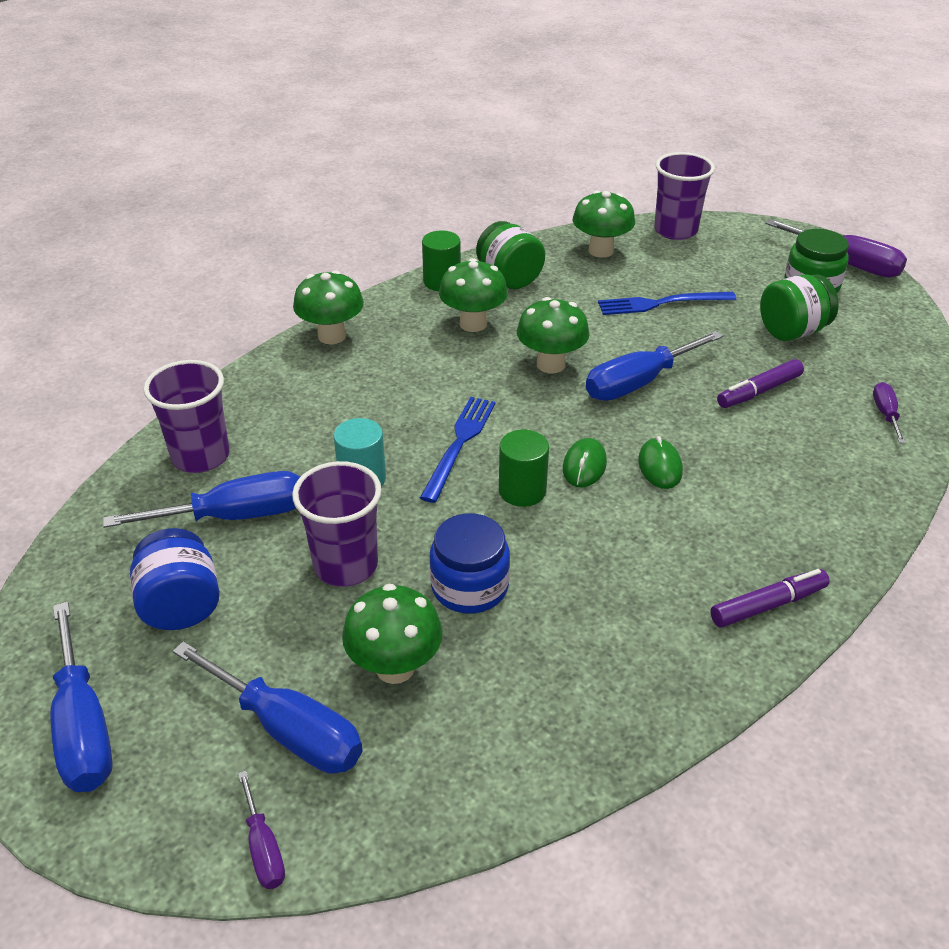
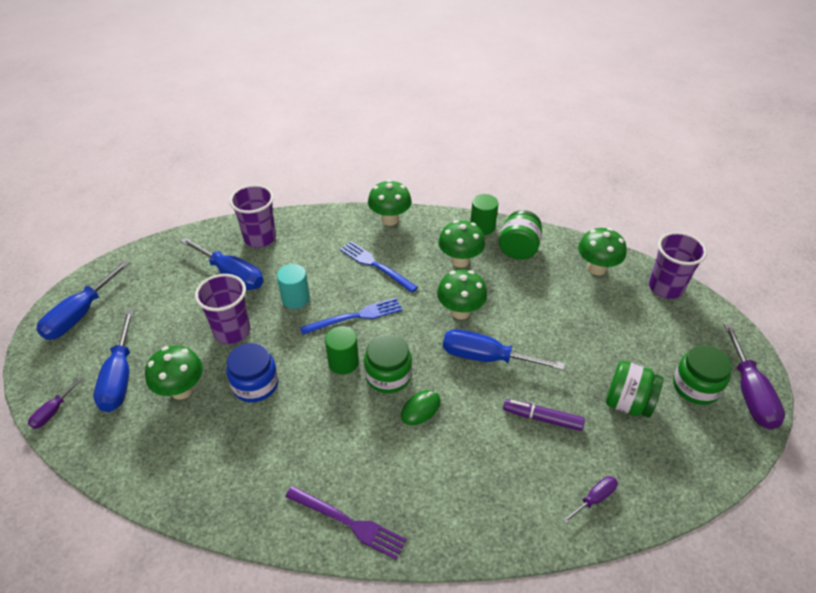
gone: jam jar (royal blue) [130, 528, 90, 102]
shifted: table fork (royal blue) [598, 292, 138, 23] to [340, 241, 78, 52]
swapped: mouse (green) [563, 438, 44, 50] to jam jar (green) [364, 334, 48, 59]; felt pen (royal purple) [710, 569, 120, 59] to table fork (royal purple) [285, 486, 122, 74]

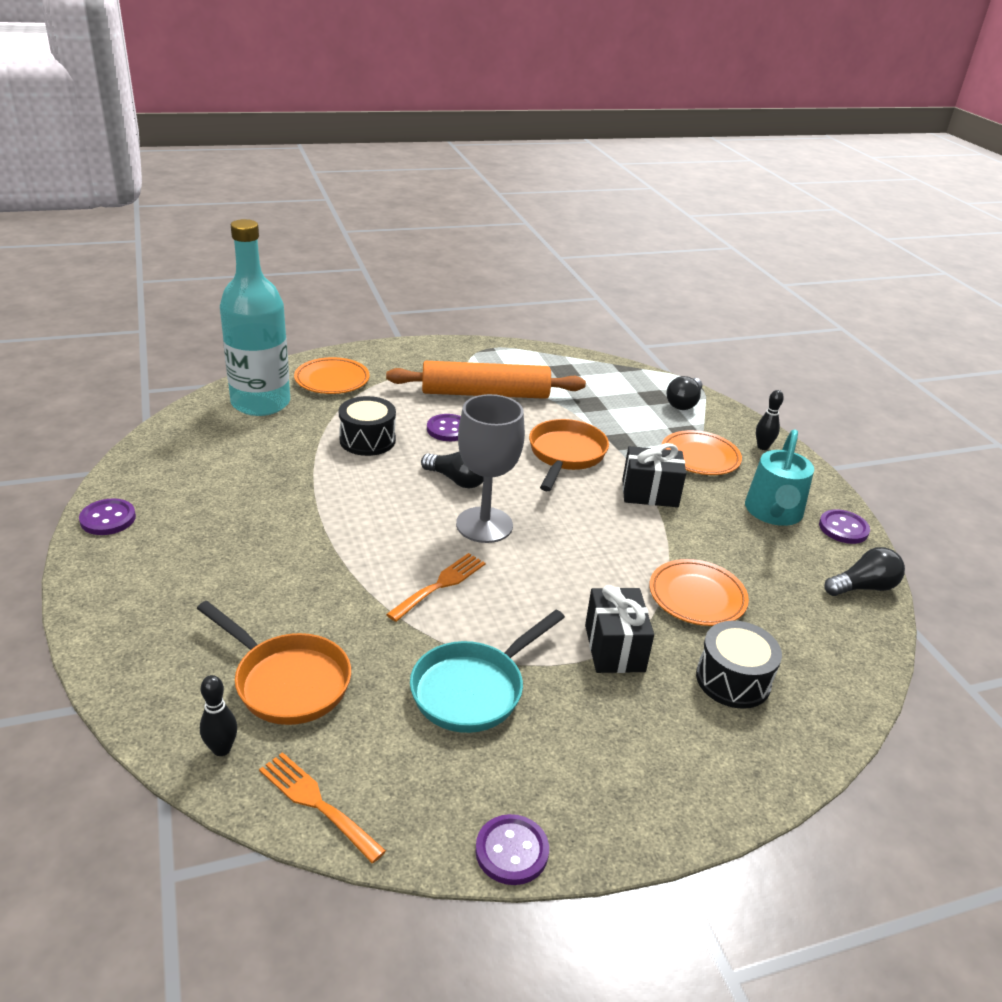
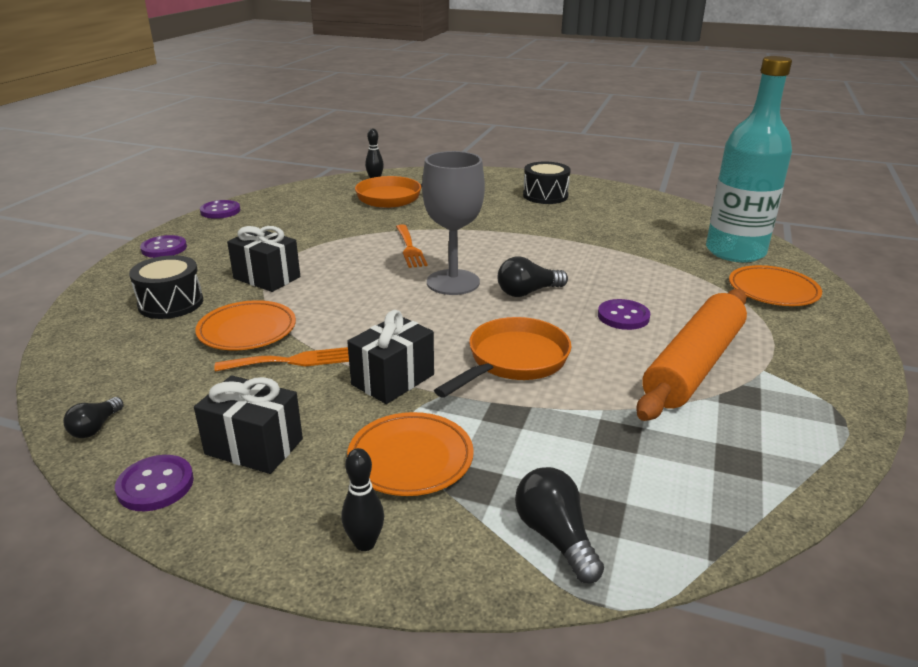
gone: pan (aqua) [410, 610, 155, 123]
shifted: snare drum (jet-black) [339, 396, 57, 60] to [523, 161, 48, 43]; button (royal purple) [79, 498, 57, 37] to [140, 235, 47, 23]; table fork (bright orange) [259, 752, 127, 111] to [214, 347, 135, 25]
swapped: watering pot (aqua) [745, 430, 69, 96] to wrapped gift (jet-black) [194, 375, 109, 99]
rotated: pan (bright orange) [529, 419, 80, 72] = [434, 317, 137, 81] 105 degrees counterclockwise
scaled: lightbulb (jet-black) [824, 547, 81, 49] = [63, 397, 61, 41] x0.64

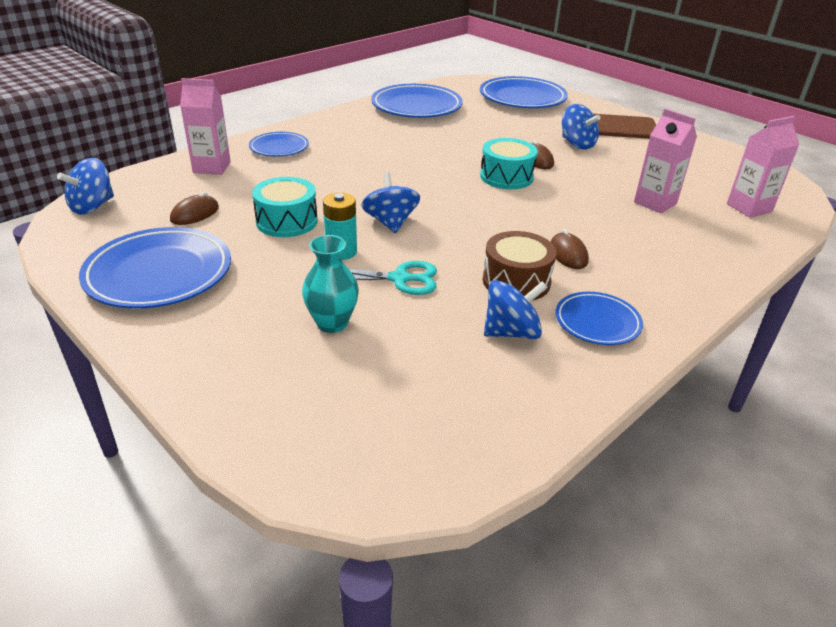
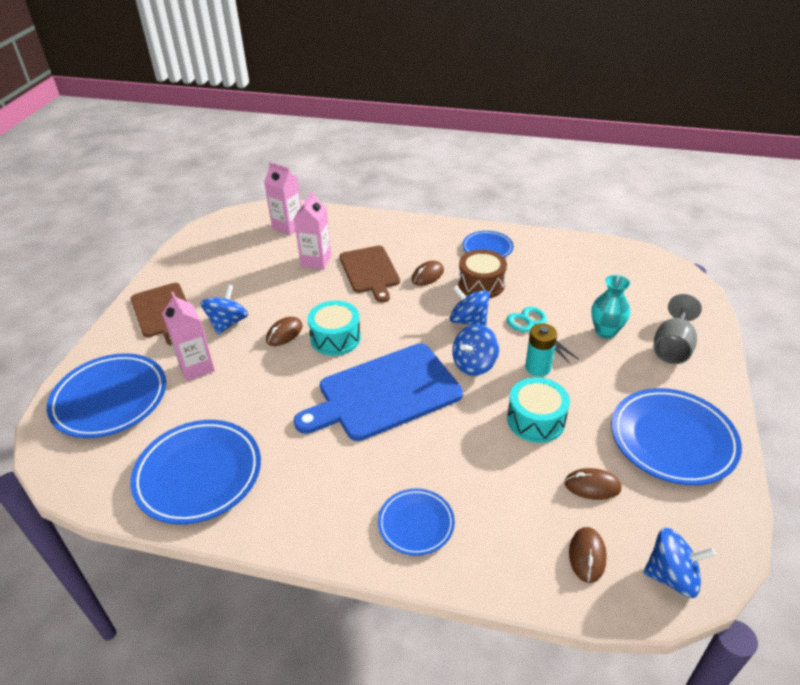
new: cutting board (brown) [339, 246, 61, 56]; chalice (gray) [654, 294, 48, 70]; cutting board (royal blue) [294, 343, 169, 98]; mouse (brown) [569, 527, 38, 56]
shifted: juice carton (rosy) [180, 78, 51, 97] to [162, 292, 53, 89]; whirligig (royal blue) [484, 280, 64, 59] to [450, 285, 40, 41]

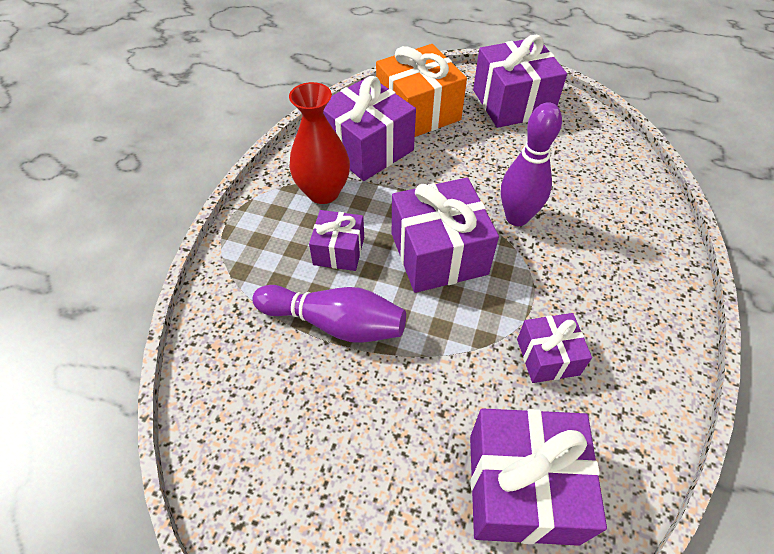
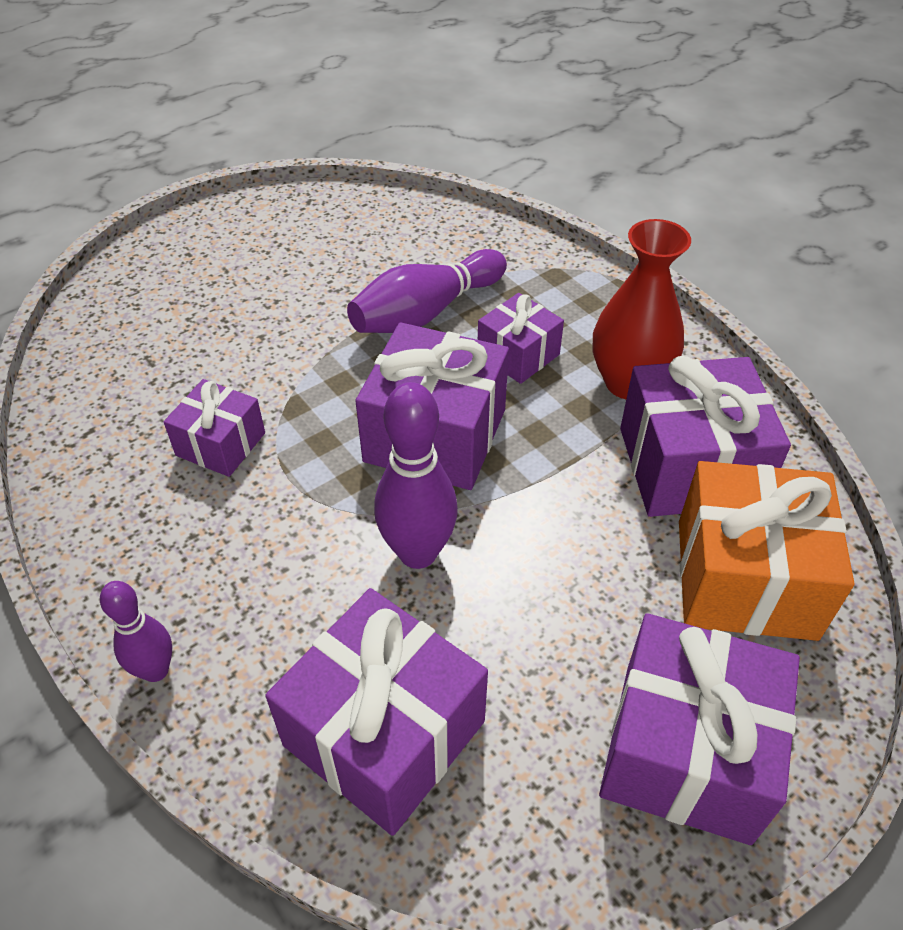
new: skittle (royal purple) [100, 581, 72, 101]
shifted: wrapped gift (royal purple) [470, 408, 137, 138] to [265, 588, 223, 248]

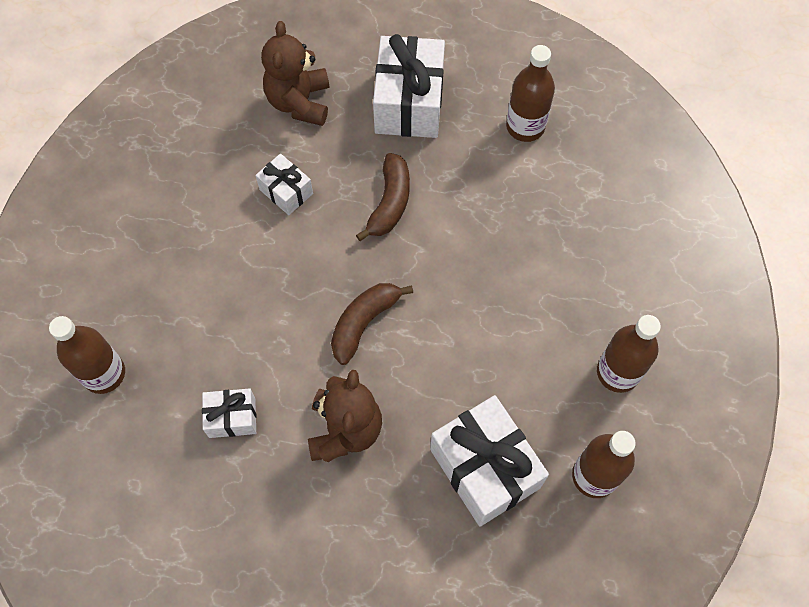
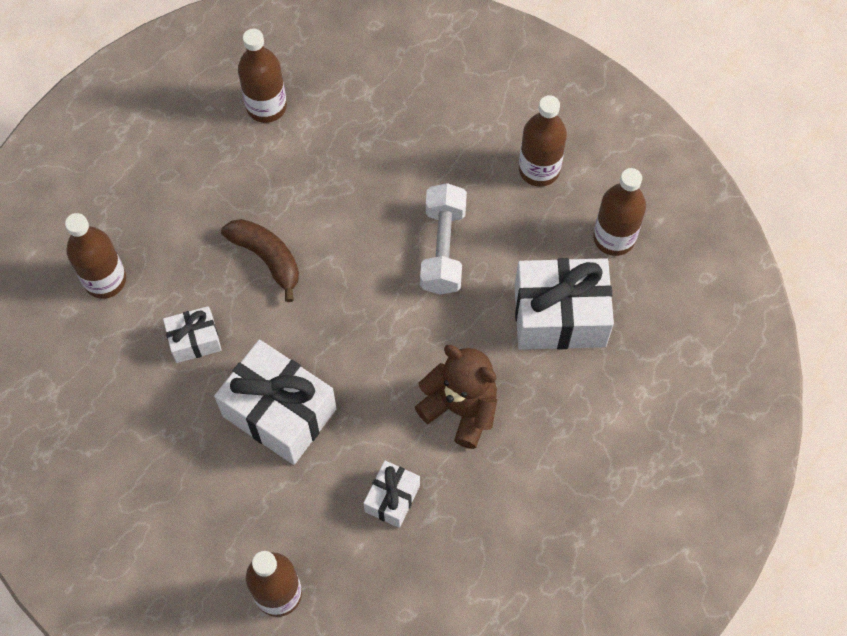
gone: banana (brown) [331, 283, 82, 82]
new: hand weight (snow-white) [420, 183, 47, 112]
shifted: wrapped gift (snow-white) [373, 34, 72, 104] to [214, 340, 123, 125]
swapped: stuffed bear (brown) [261, 21, 68, 105] to drink bottle (brown) [65, 213, 61, 86]

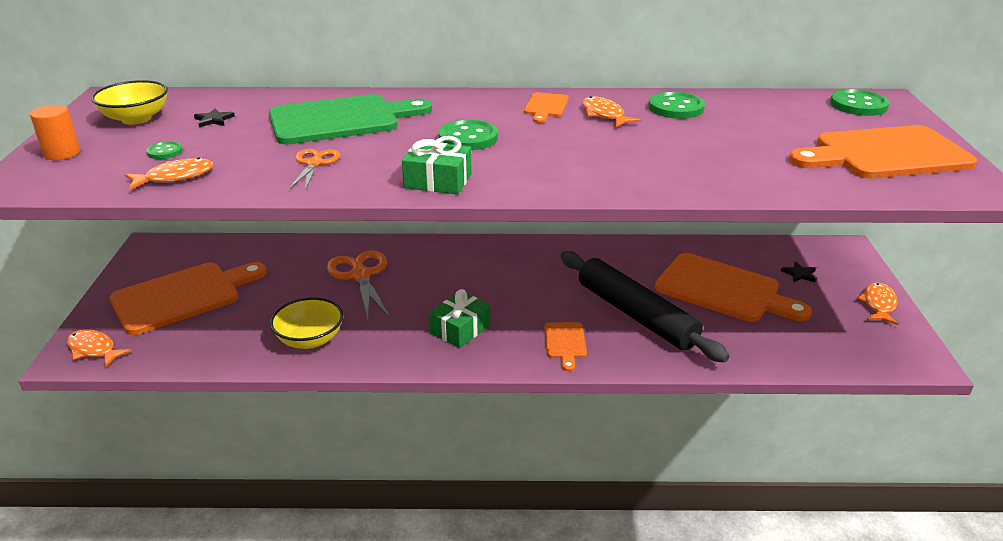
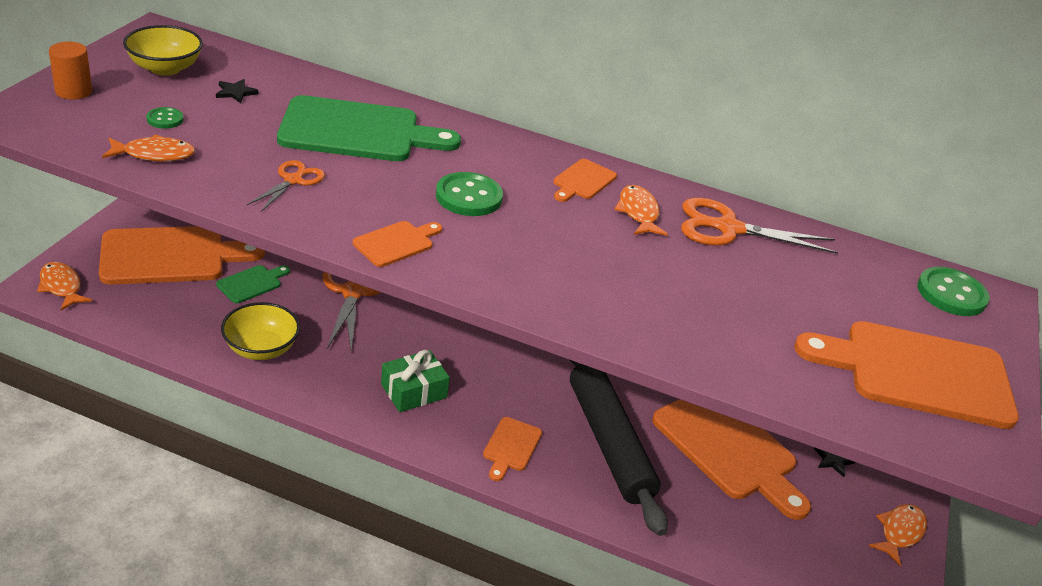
new: cutting board (green) [216, 265, 74, 38]
swapped: button (green) [648, 92, 57, 27] to shears (bright orange) [681, 198, 157, 56]; wrapped gift (green) [402, 136, 70, 59] to cutting board (bright orange) [353, 221, 89, 46]

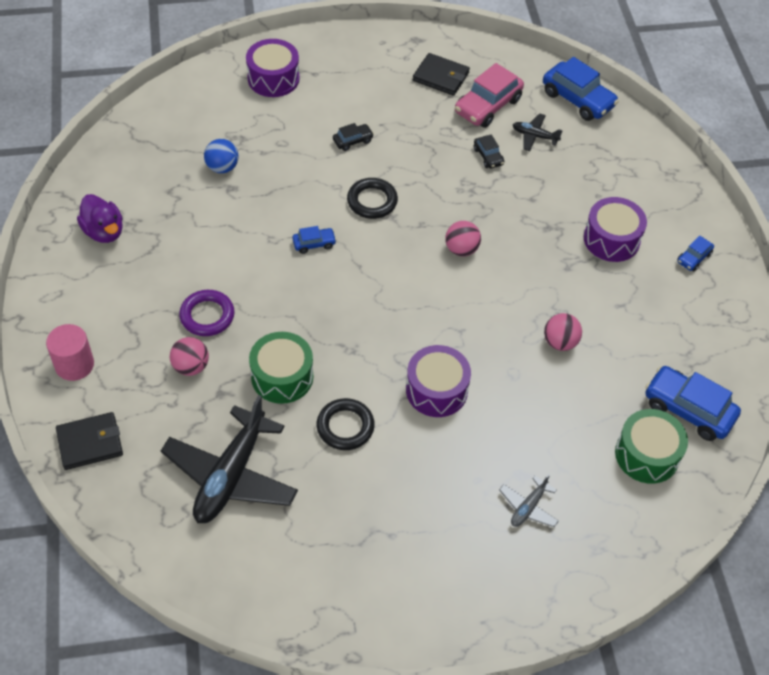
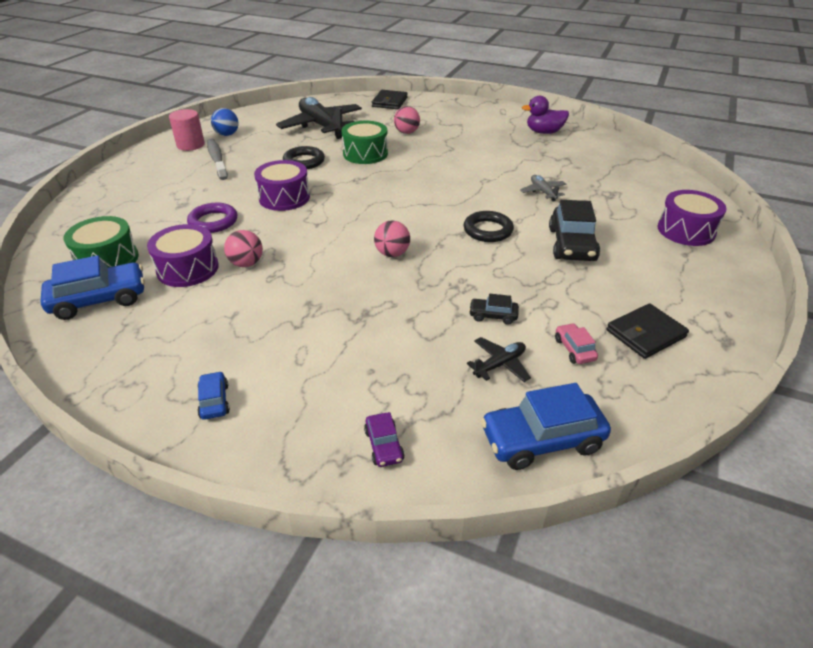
gone: car (royal blue) [292, 226, 45, 28]
new: toothbrush (gray) [207, 139, 21, 41]; car (royal purple) [364, 412, 40, 55]
shifted: ball (royal blue) [204, 139, 34, 34] to [211, 108, 27, 28]; snare drum (royal purple) [584, 197, 63, 65] to [147, 224, 72, 63]; torus (royal purple) [179, 290, 56, 46] to [187, 203, 51, 30]; cylinder (rosy) [46, 324, 48, 57] to [169, 109, 36, 42]; toy plane (gray) [499, 474, 60, 53] to [520, 175, 47, 27]
scaled: car (rosy) [455, 63, 69, 65] = [555, 323, 43, 41] x0.50; car (jet-black) [333, 123, 41, 28] = [549, 200, 51, 61] x1.99

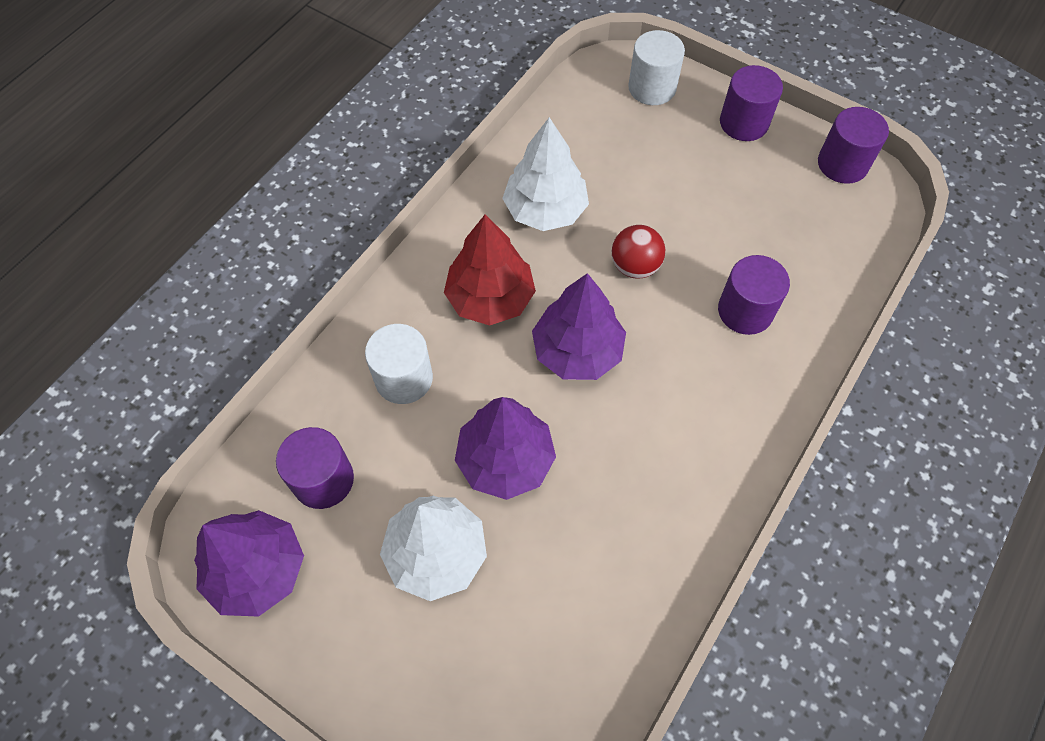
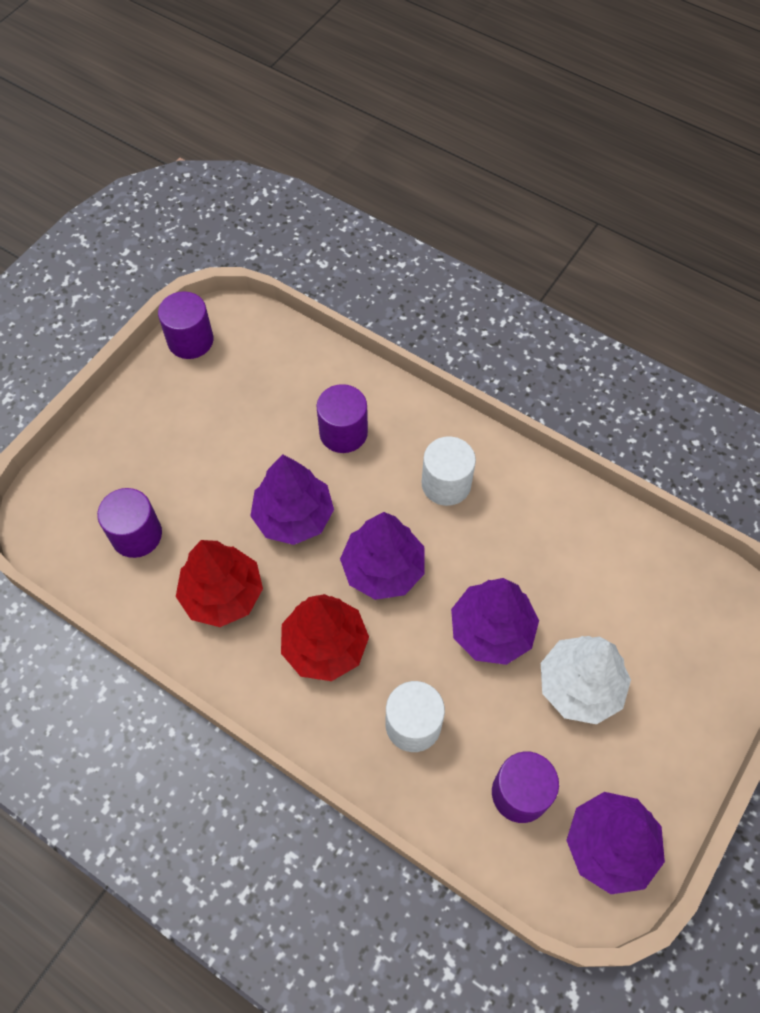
shifted: cylinder (snow-white) [628, 30, 57, 75] to [422, 436, 54, 70]; cylinder (royal purple) [720, 65, 63, 76] to [97, 488, 65, 70]
swapped: ball (scarlet) [612, 225, 53, 54] to fir tree (royal purple) [250, 454, 84, 91]
repainted: fir tree (snow-white) [502, 117, 87, 114] to fir tree (scarlet) [176, 540, 87, 87]

